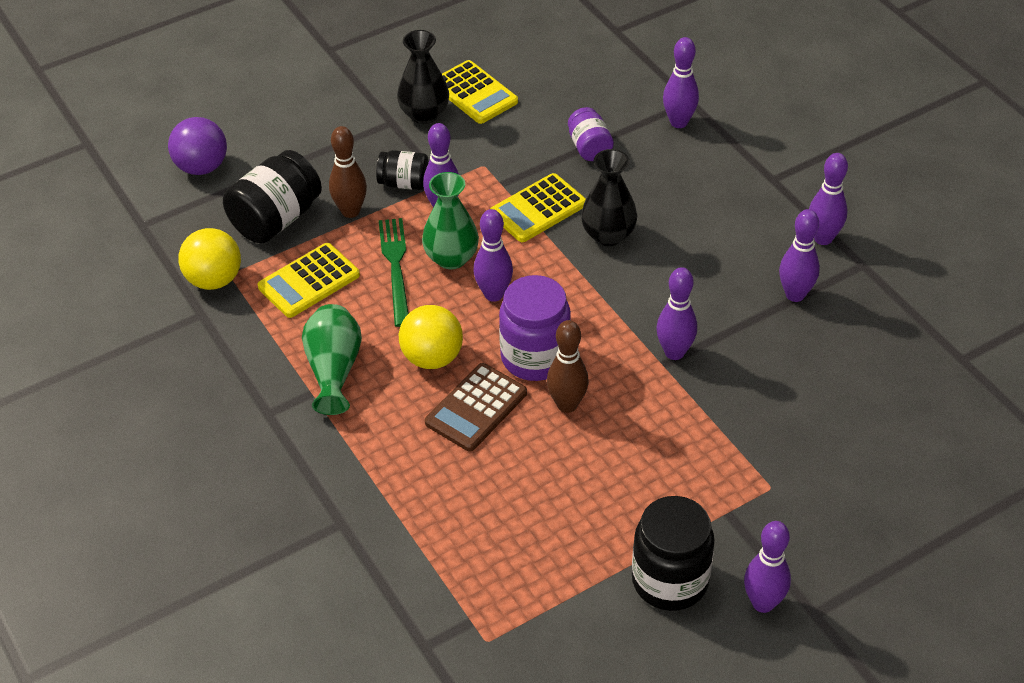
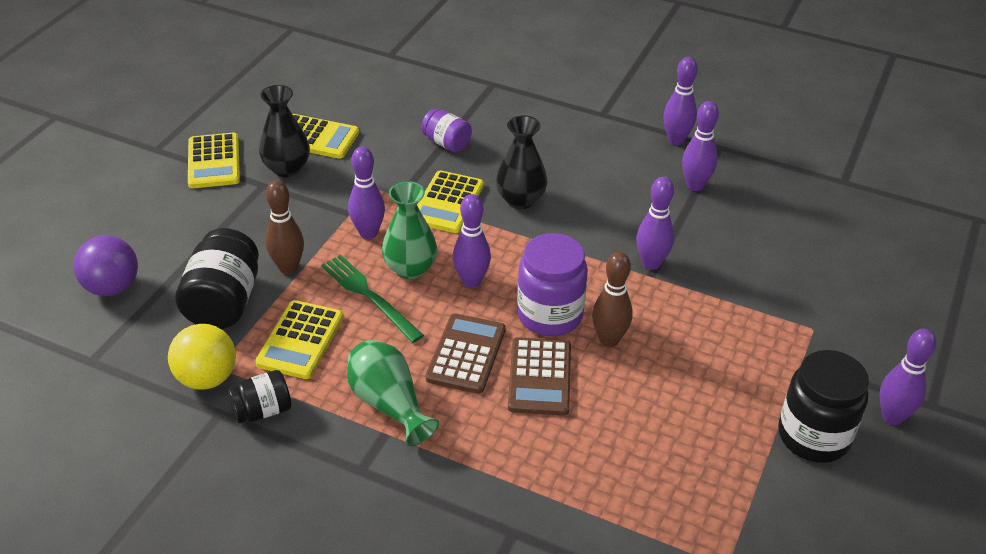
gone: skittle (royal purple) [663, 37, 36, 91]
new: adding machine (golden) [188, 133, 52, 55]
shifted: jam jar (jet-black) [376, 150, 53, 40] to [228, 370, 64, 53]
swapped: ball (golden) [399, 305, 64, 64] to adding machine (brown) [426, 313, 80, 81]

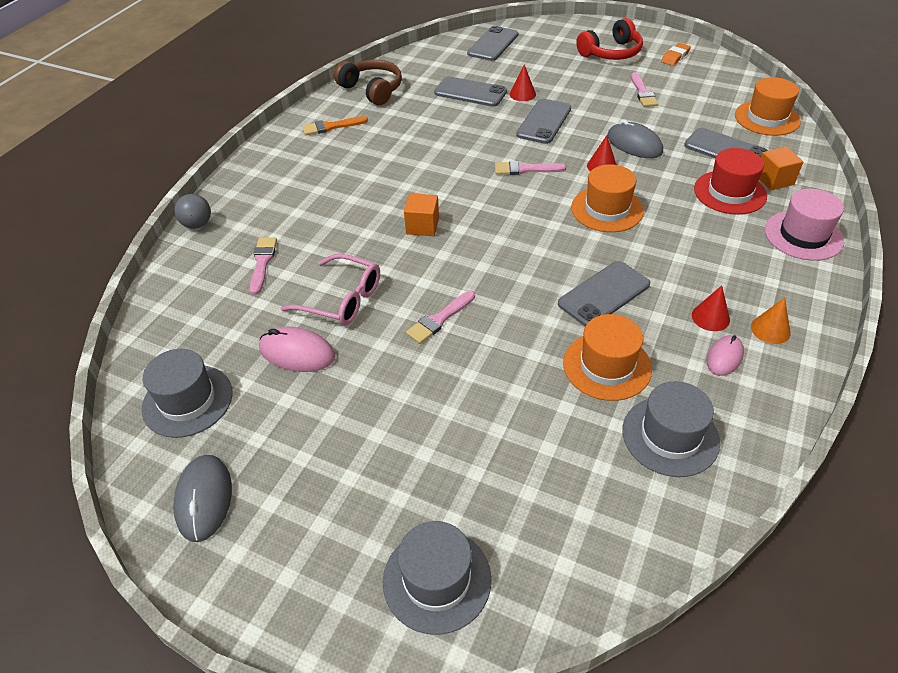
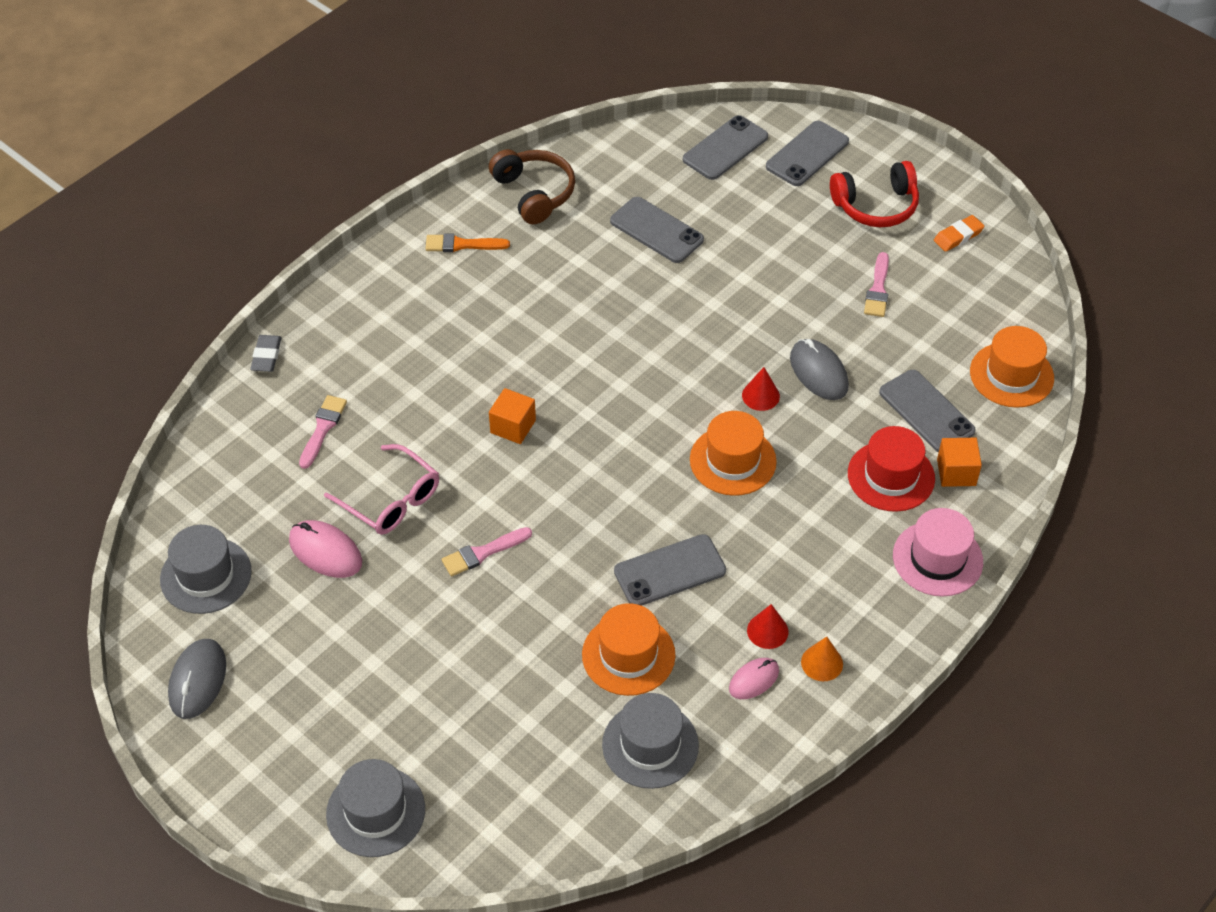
gone: cone shape (scarlet) [510, 64, 26, 37]; paint brush (rosy) [495, 161, 71, 14]
shifted: smartphone (gray) [516, 99, 55, 45] to [766, 121, 83, 65]
swapped: ball (gray) [174, 194, 37, 35] to gum eraser (gray) [250, 335, 32, 37]

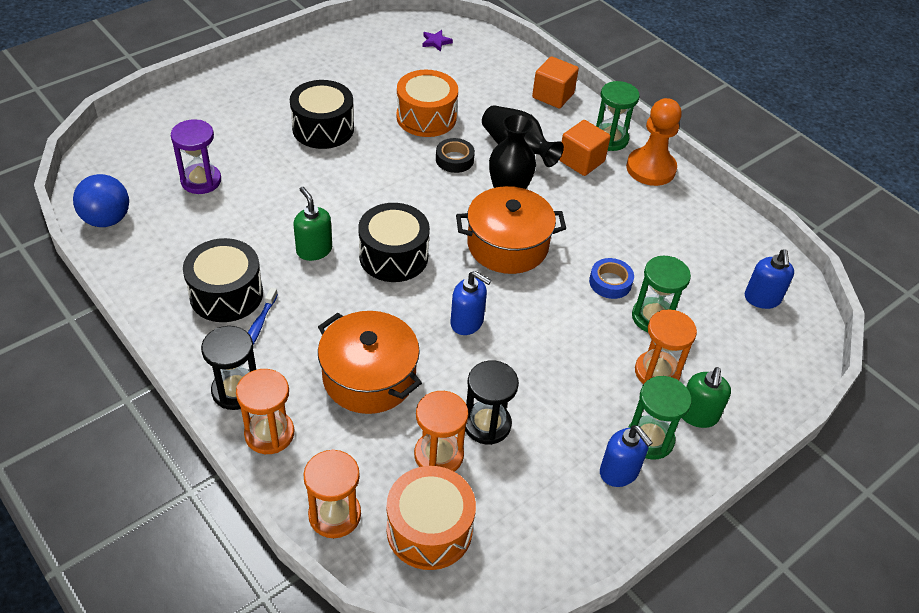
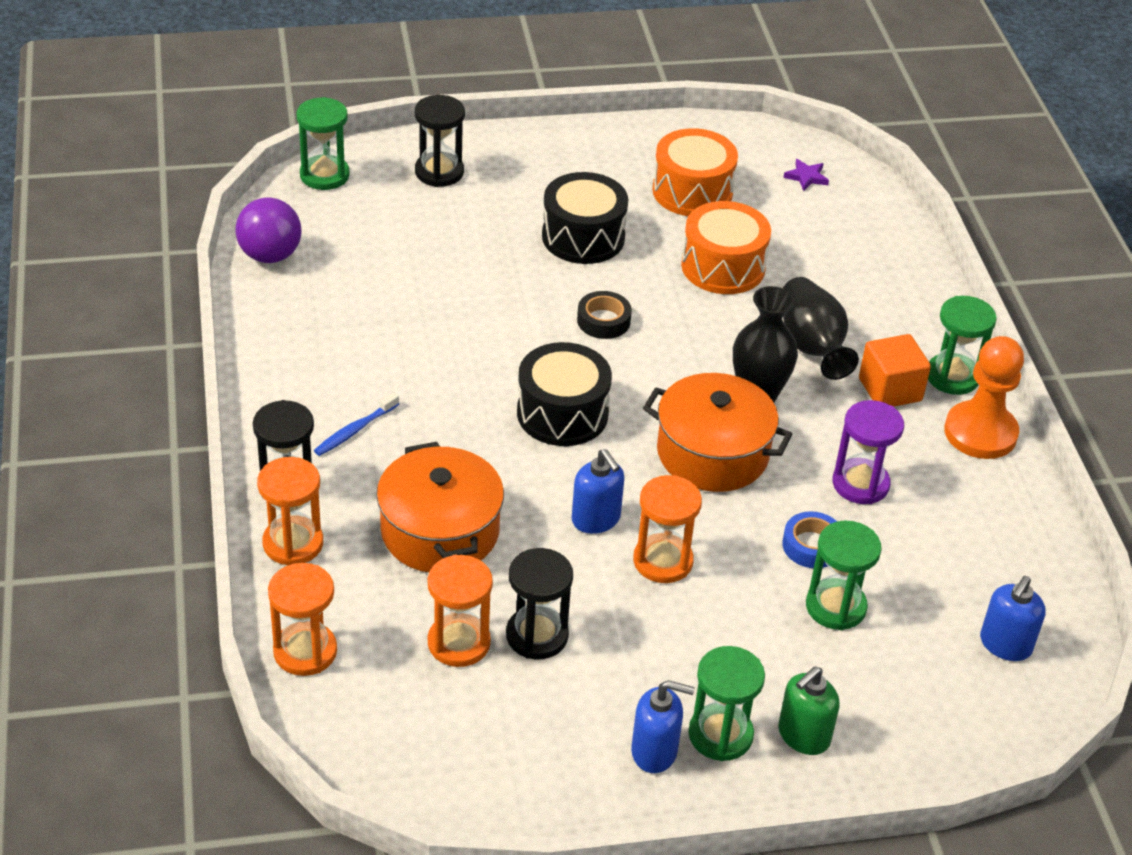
gone: solid cube (bright orange) [532, 56, 47, 52]; pump bottle (green) [293, 187, 39, 74]; snare drum (jet-black) [183, 238, 80, 84]
new: sandglass (jet-black) [415, 95, 50, 92]; sandglass (green) [297, 97, 53, 93]
shifted: sandglass (royal purple) [171, 119, 50, 75] to [833, 400, 71, 104]; tape (jet-black) [436, 138, 39, 35] to [577, 291, 55, 48]; sandglass (bright orange) [635, 309, 62, 75] to [633, 475, 69, 108]; snare drum (bright orange) [387, 466, 89, 104] to [652, 128, 86, 88]
repainted: ball (royal blue) [73, 174, 56, 53] to ball (royal purple) [235, 197, 67, 66]
rotated: pump bottle (royal blue) [600, 425, 53, 62] = [631, 680, 64, 93] 75 degrees counterclockwise

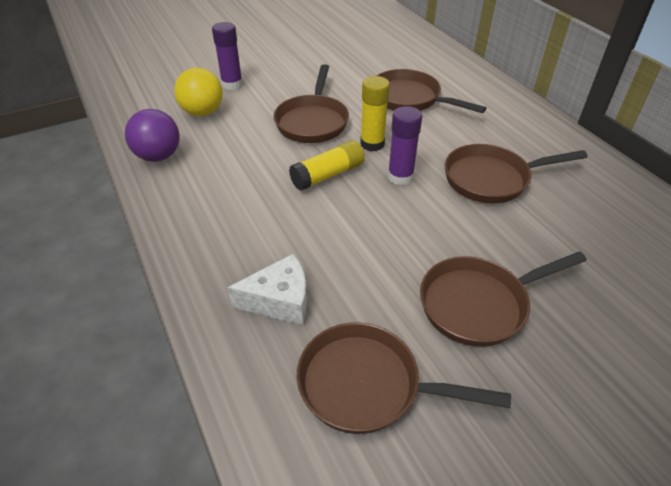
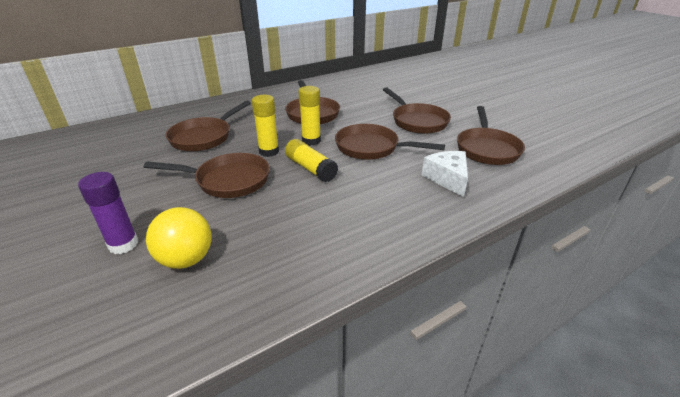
gone: ball (royal purple) [125, 109, 55, 53]
new: pan (brown) [335, 124, 110, 36]
repainted: glue (royal purple) [388, 106, 34, 79] to glue (golden) [298, 86, 23, 60]

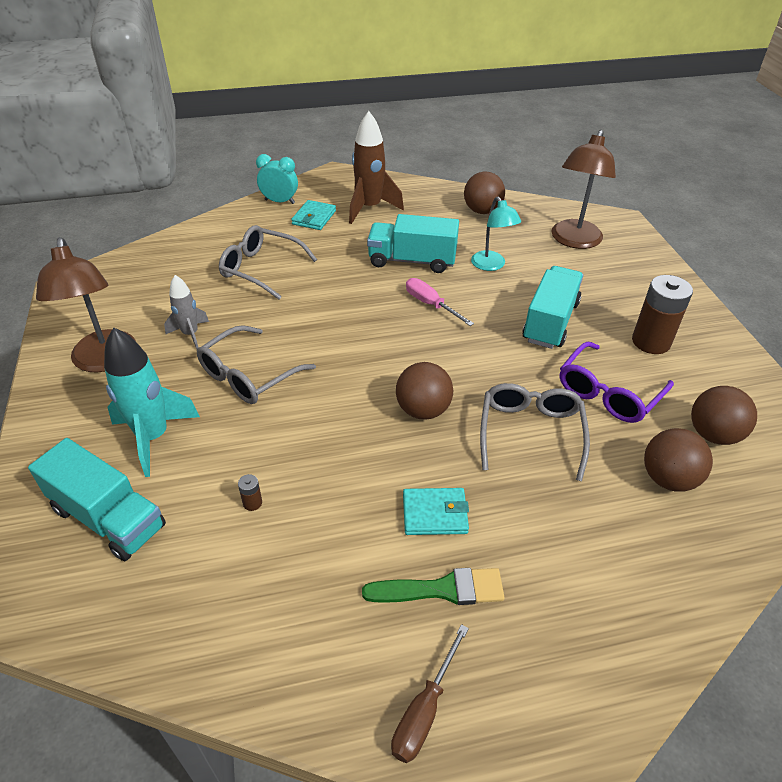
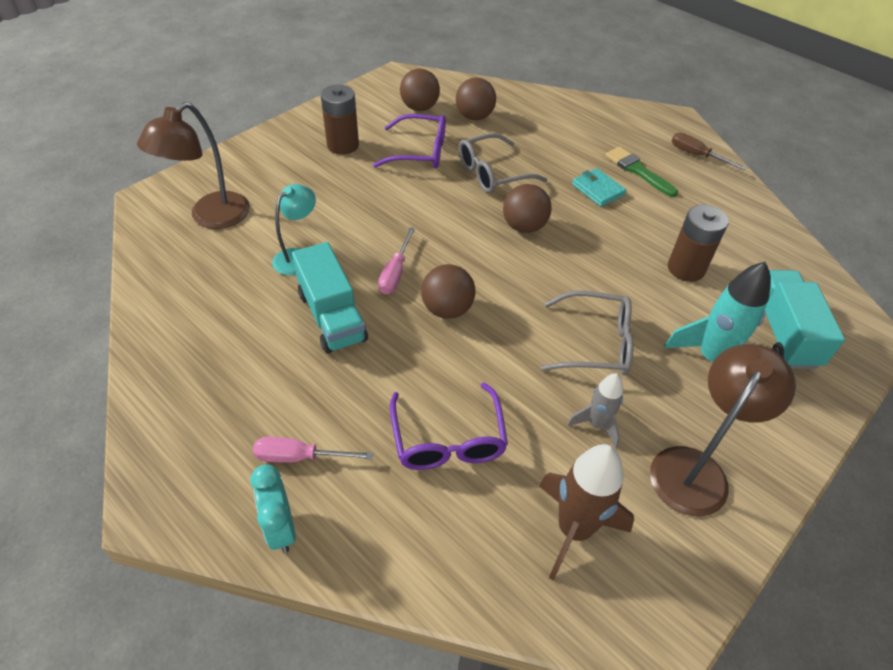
gone: truck (aqua) [522, 266, 61, 83]
shifted: spaceship (brown) [349, 111, 55, 113] to [539, 444, 95, 137]; ball (brown) [464, 172, 41, 42] to [421, 264, 54, 55]
swapped: card wallet (aqua) [291, 200, 45, 30] to hand screwdriver (rosy) [253, 437, 120, 26]
repainted: eyeglasses (gray) [219, 225, 98, 75] to eyeglasses (royal purple) [390, 383, 118, 87]
rotated: reading lamp (brown) [551, 130, 65, 119] = [137, 102, 113, 127] 135 degrees clockwise; hand screwdriver (brown) [391, 624, 78, 139] = [672, 133, 74, 37] 135 degrees counterclockwise
scaled: AA battery (brown) [238, 474, 24, 37] = [668, 205, 61, 77] x2.49

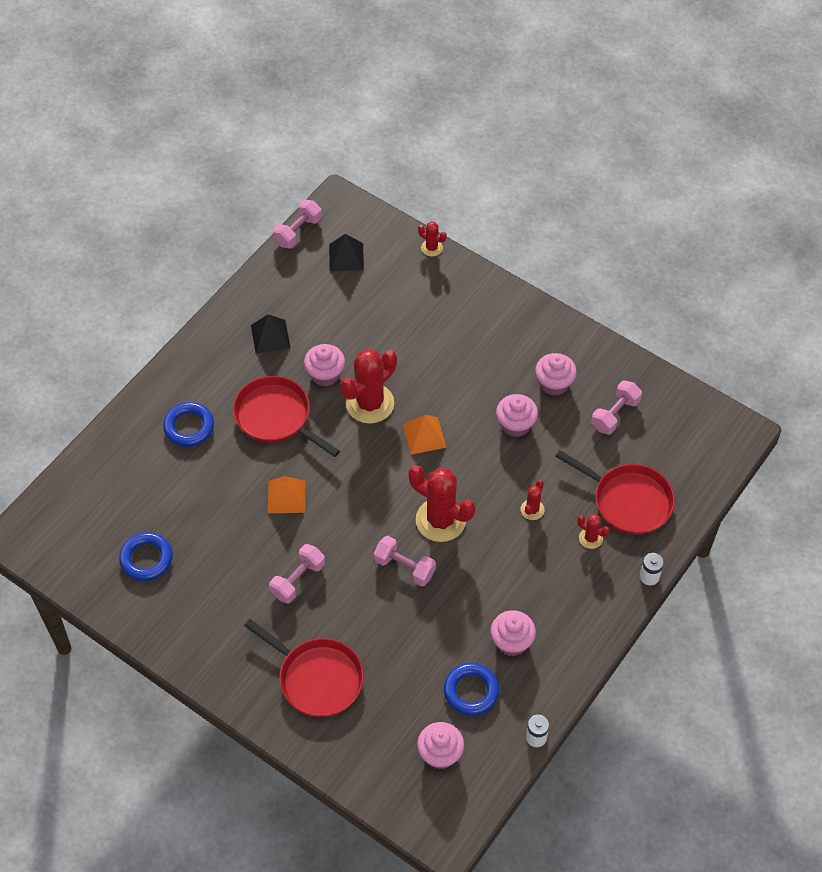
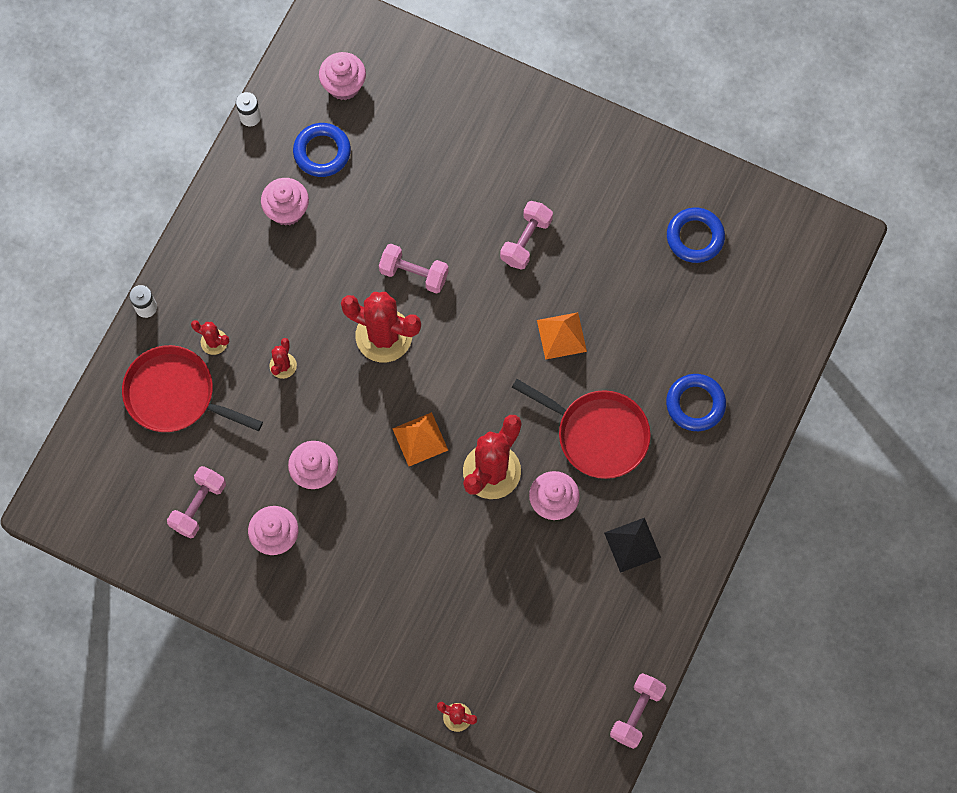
gone: pyramid shape (jet-black) [329, 234, 35, 37]; pan (scarlet) [244, 619, 120, 98]

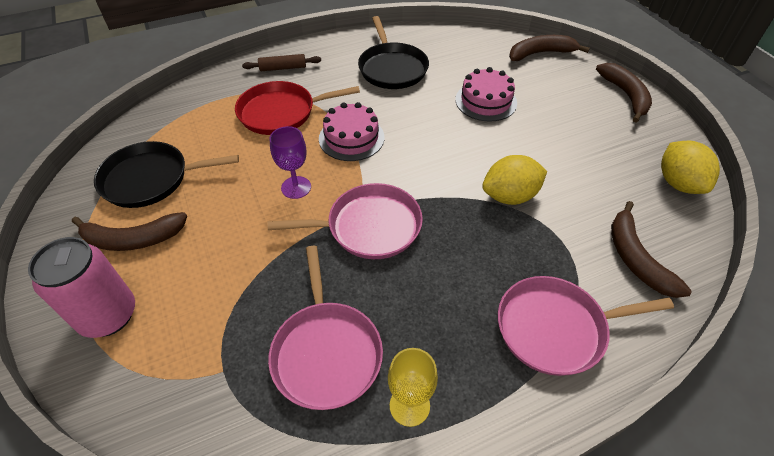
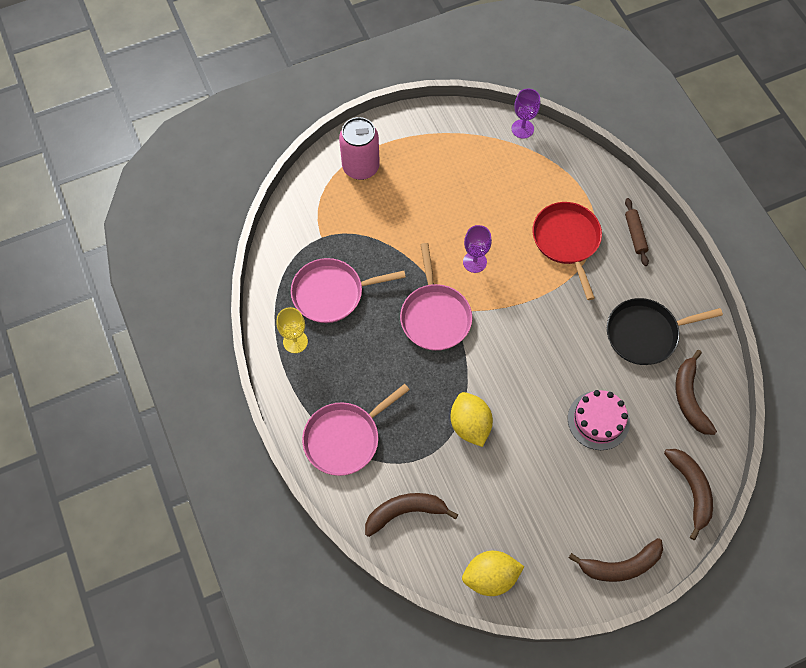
gone: cake (rosy) [319, 102, 66, 59]; pan (jet-black) [94, 141, 145, 67]
new: chalice (royal purple) [512, 88, 28, 51]
shifted: banana (brown) [72, 212, 115, 39] to [675, 350, 42, 85]
rotated: pan (rosy) [498, 276, 176, 100] = [302, 384, 108, 92] 120 degrees counterclockwise

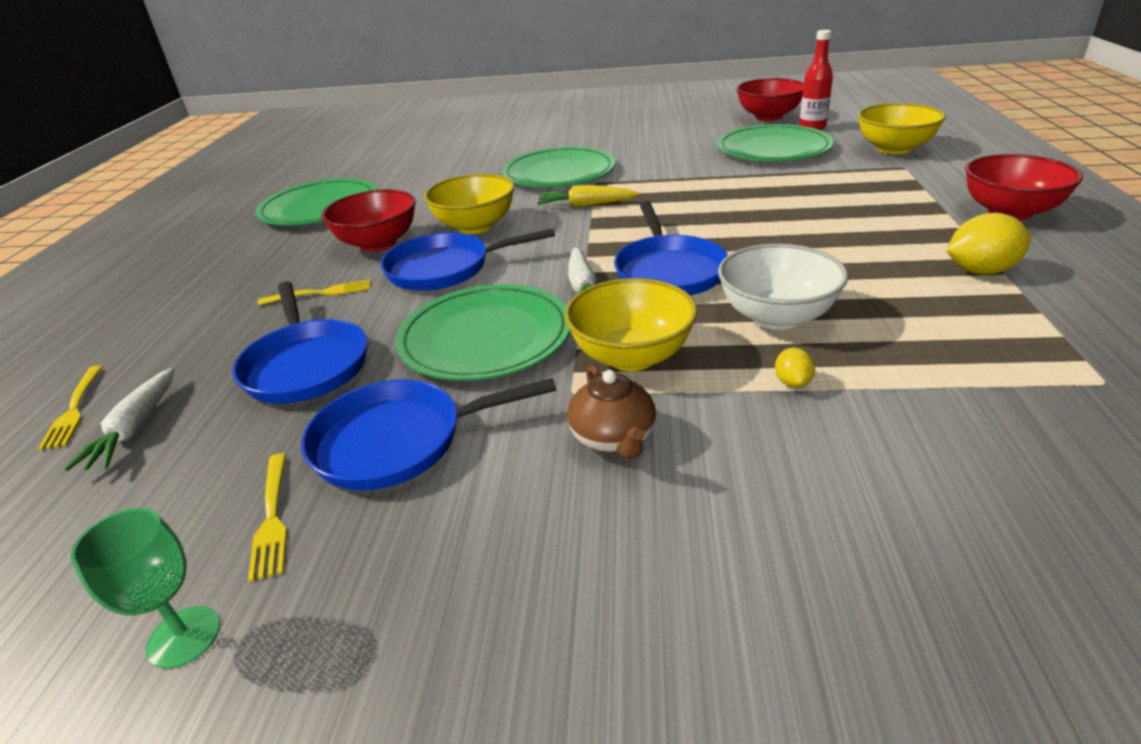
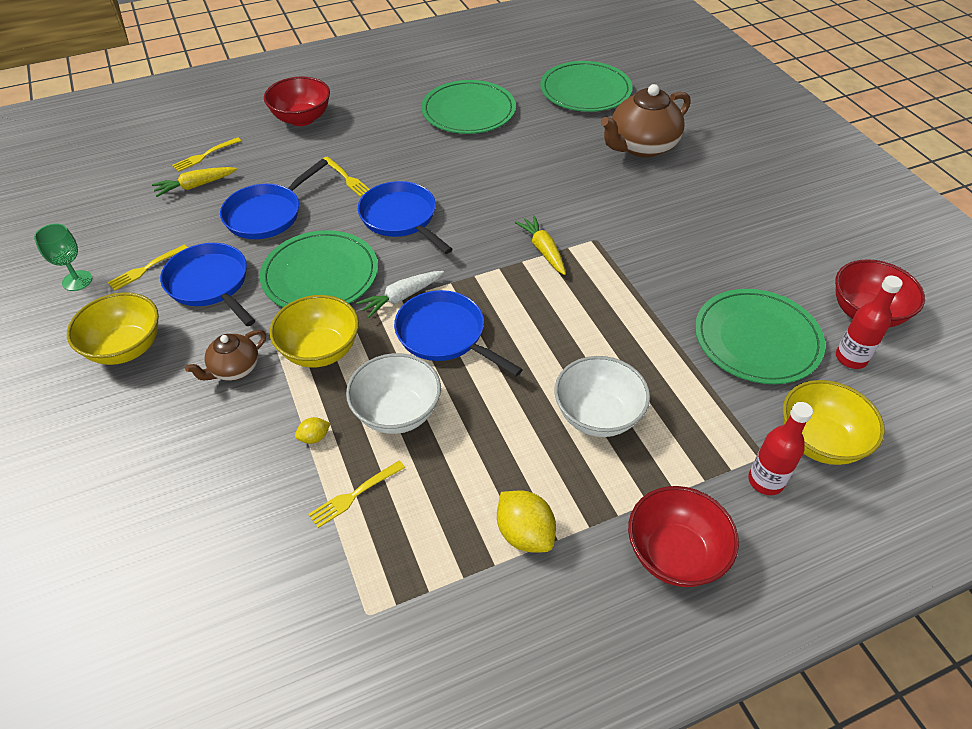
new: china teapot (brown) [601, 84, 90, 74]; serving bowl (snow-white) [555, 356, 95, 81]; drink bottle (scarlet) [748, 402, 65, 93]; table fork (golden) [308, 460, 97, 68]
shifted: flat dish (green) [502, 146, 113, 41] to [540, 61, 93, 51]; serving bowl (golden) [424, 174, 91, 60] to [67, 292, 92, 73]; serving bowl (scarlet) [321, 189, 95, 63] to [264, 76, 66, 50]
repainted: carrot (snow-white) [64, 368, 110, 103] to carrot (golden) [152, 167, 85, 30]
rotated: pan (royal blue) [614, 201, 114, 94] = [394, 290, 129, 86] 75 degrees clockwise

